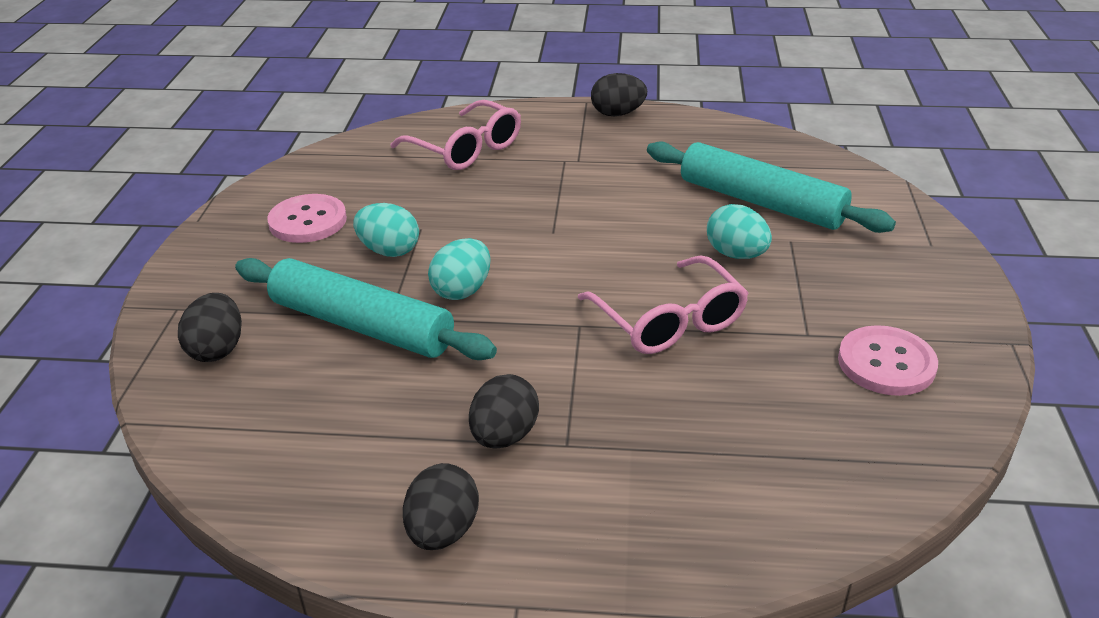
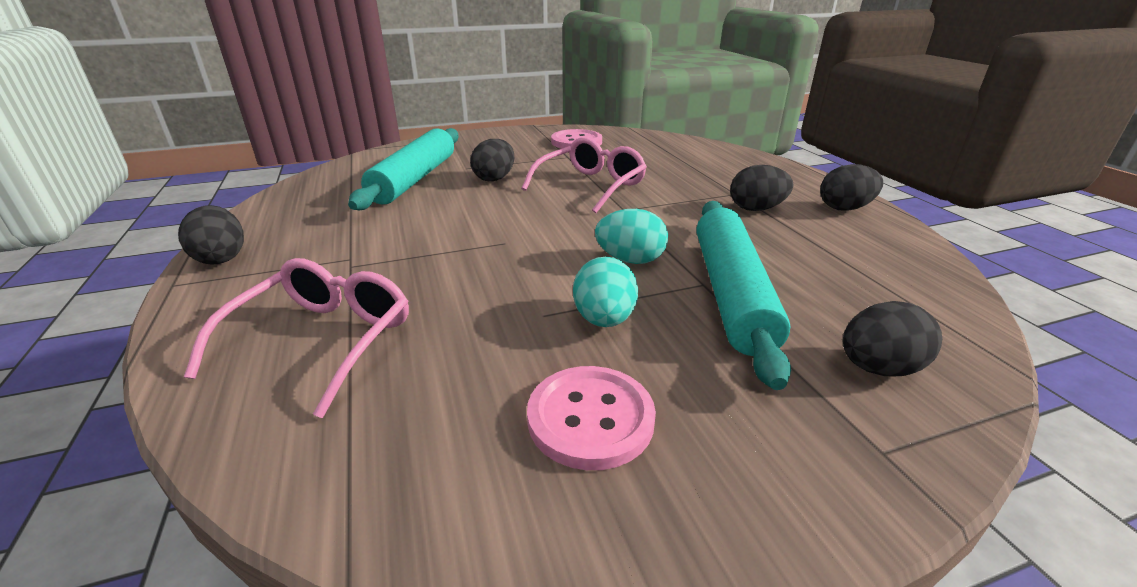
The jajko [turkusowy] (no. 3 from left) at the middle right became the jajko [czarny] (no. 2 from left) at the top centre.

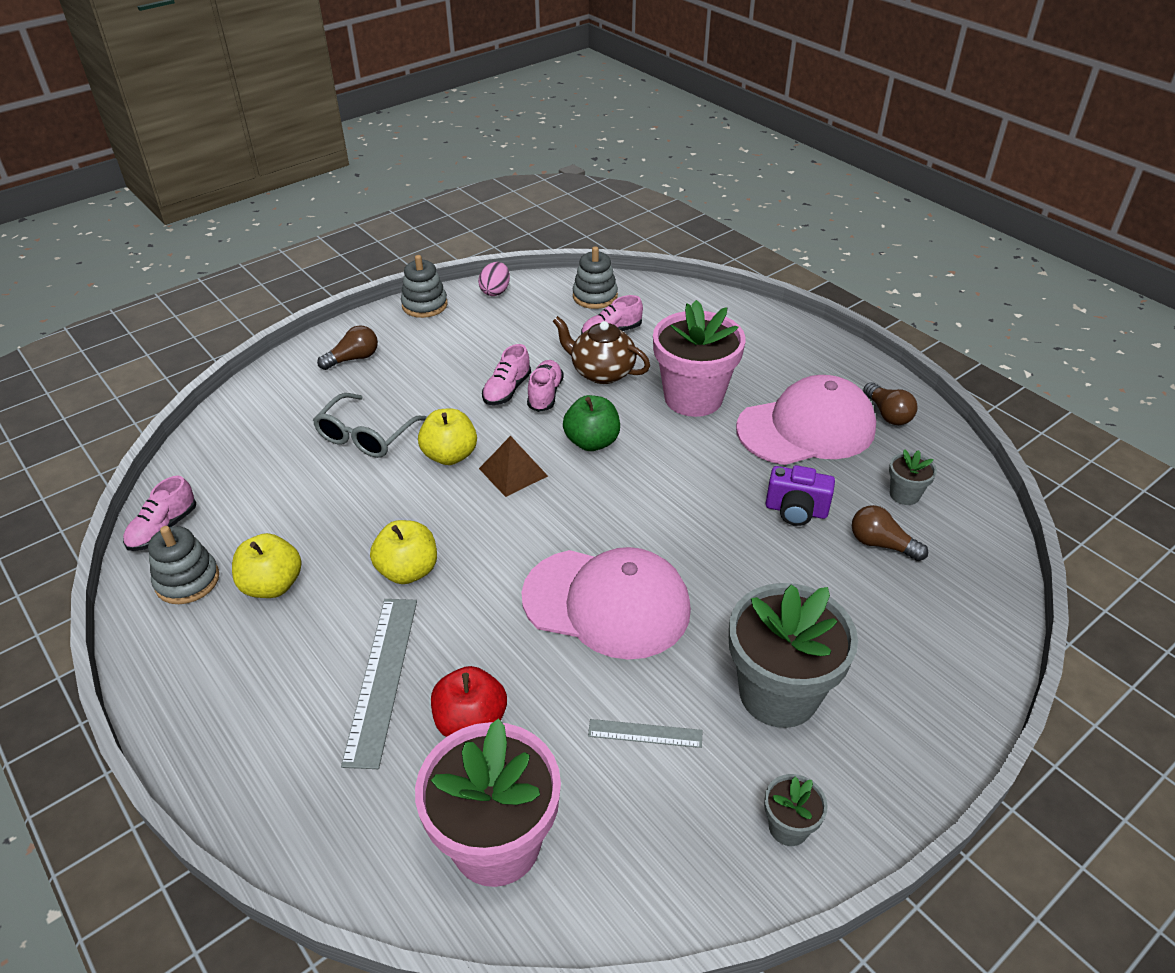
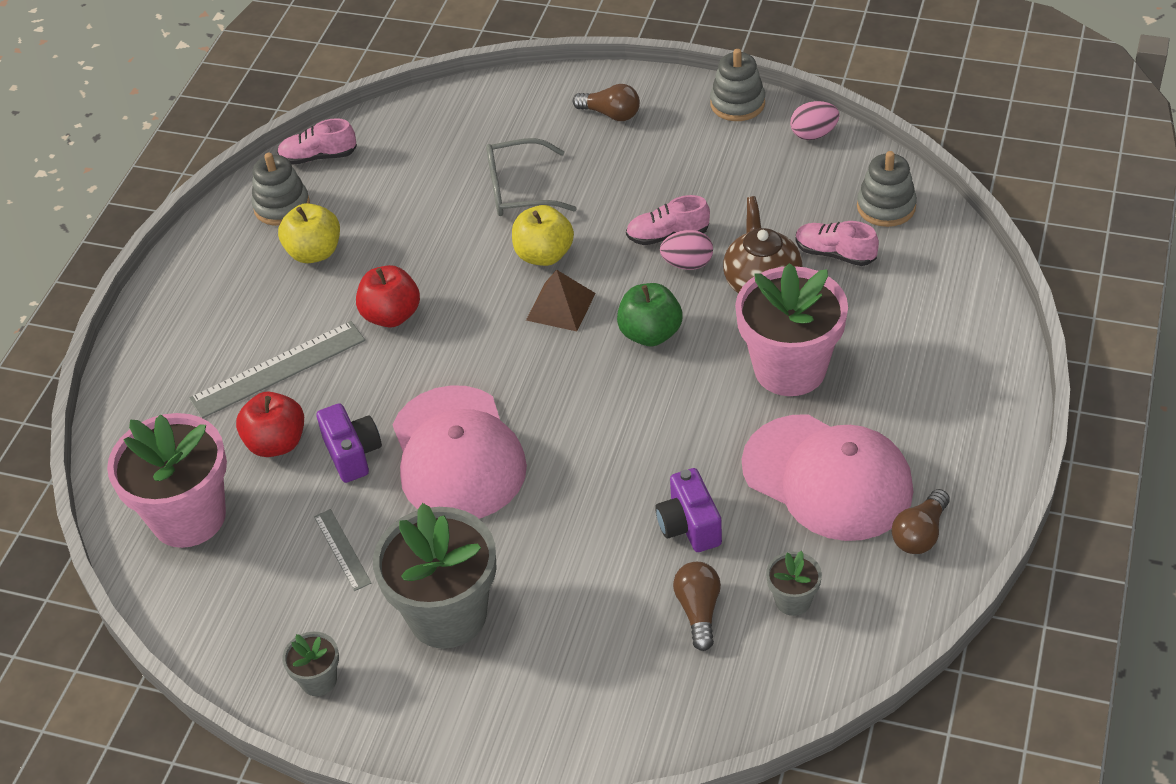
The jabłko [żółty] (no. 2 from left) at the centre became the jabłko [czerwony] (no. 2 from left) at the middle left. The but [różowy] (no. 3 from left) at the centre was replaced by the jajko [różowy] (no. 1 from left) at the top centre. The aparat fotograficzny [fioletowy] (no. 1 from left) at the middle left appeared.

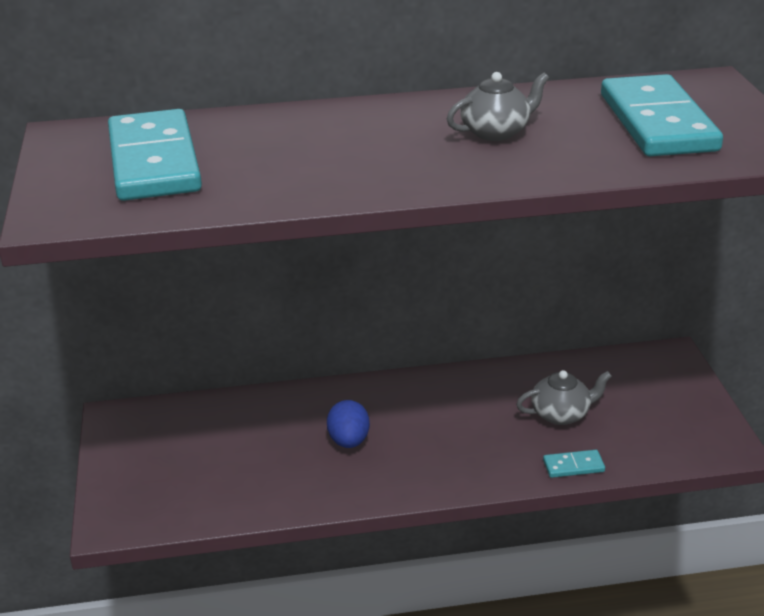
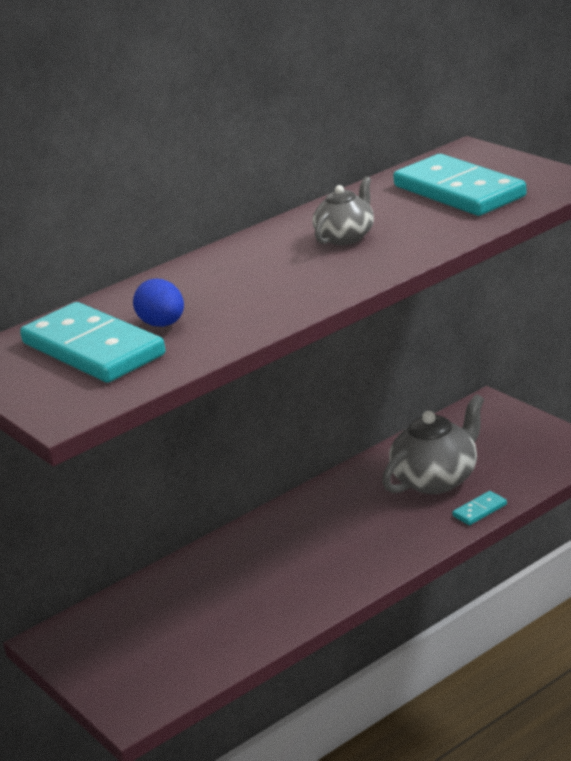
The jajko [niebieski] moved from the bottom centre to the middle left. The imbryk [szary] (no. 2 from left) at the middle right changed to 1.60 times the size.

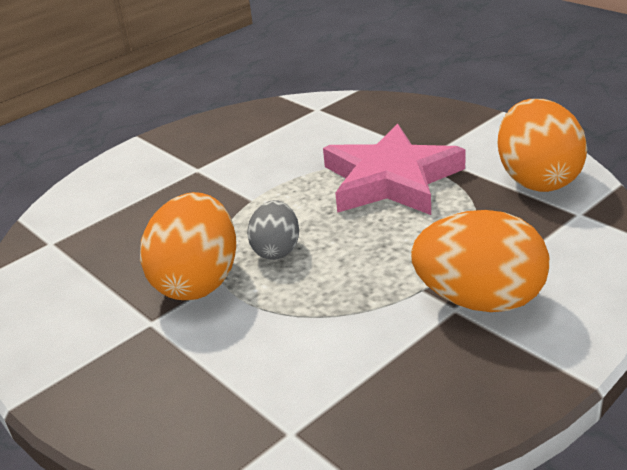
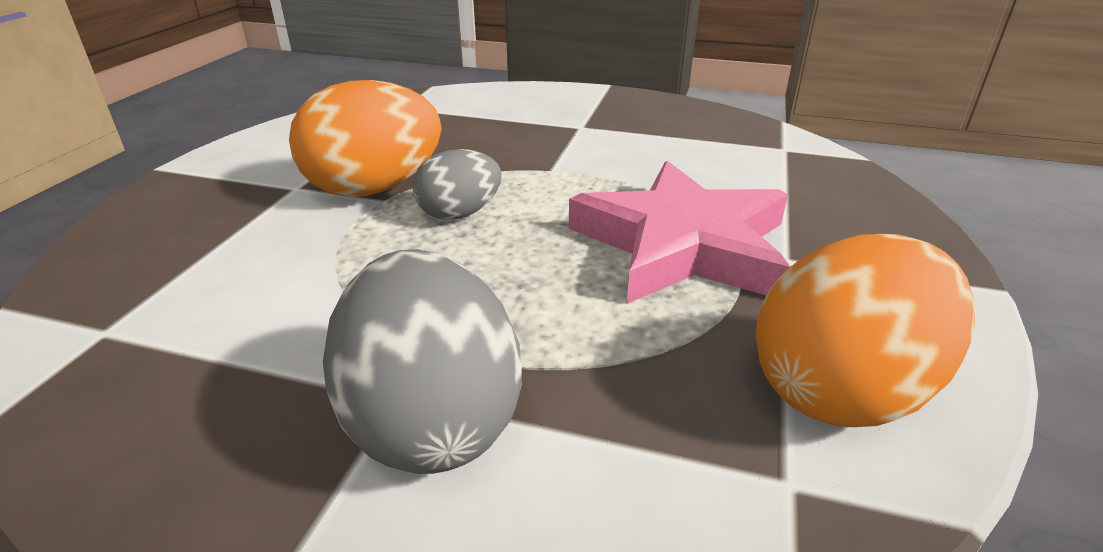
The jajko [pomarańczowy] (no. 2 from left) at the middle right became the jajko [szary] (no. 1 from left) at the centre.

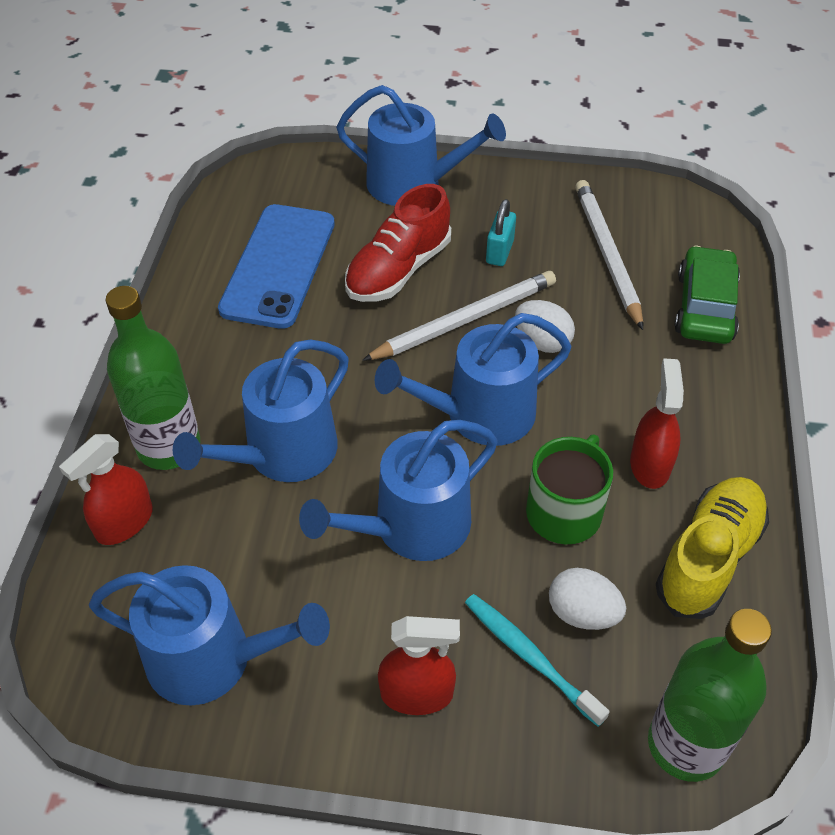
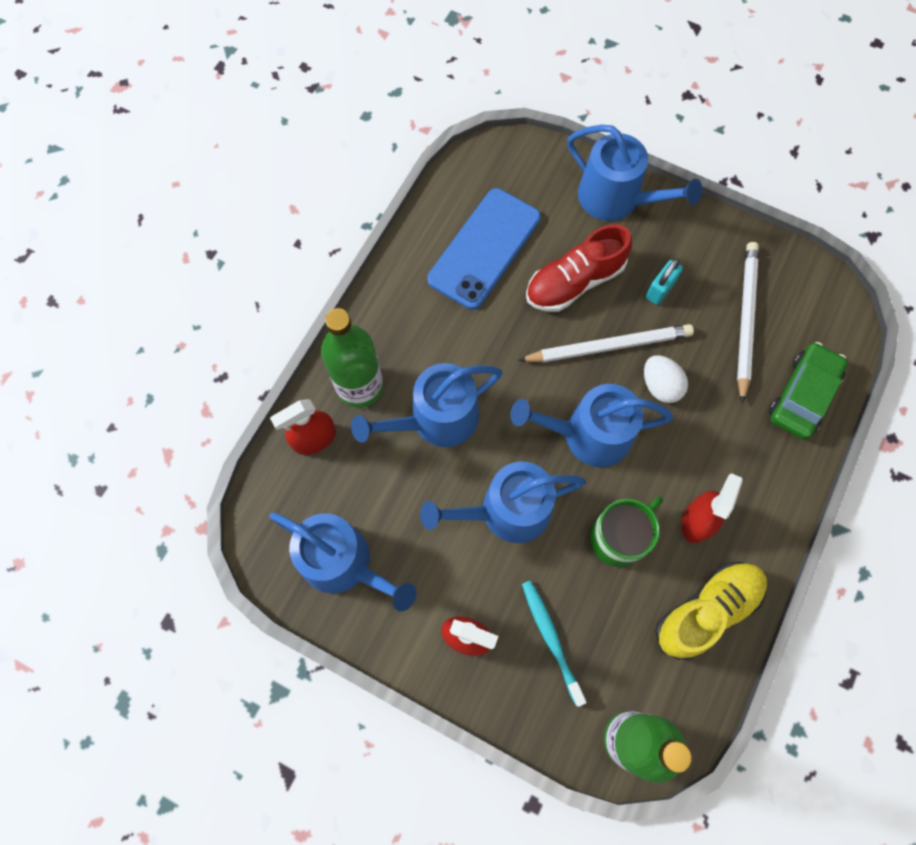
The jajko [biały] (no. 2 from left) at the bottom right disappeared.

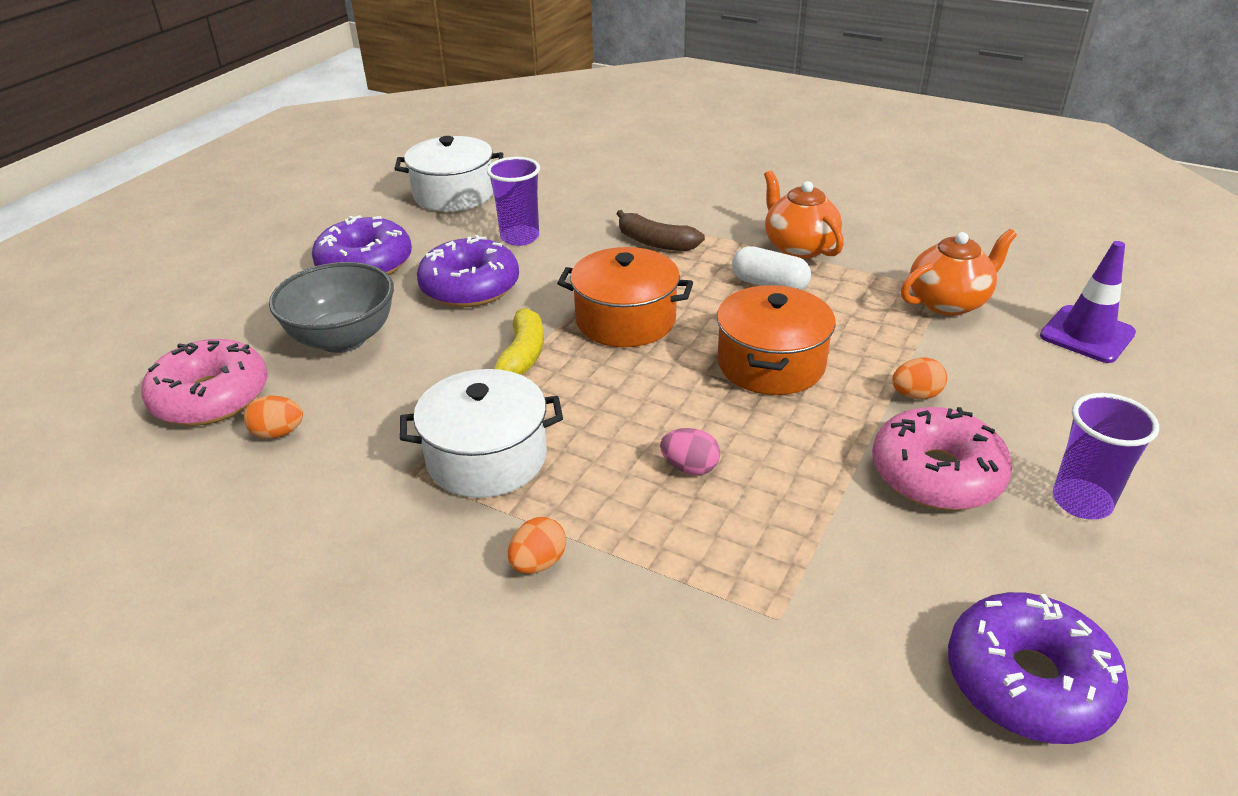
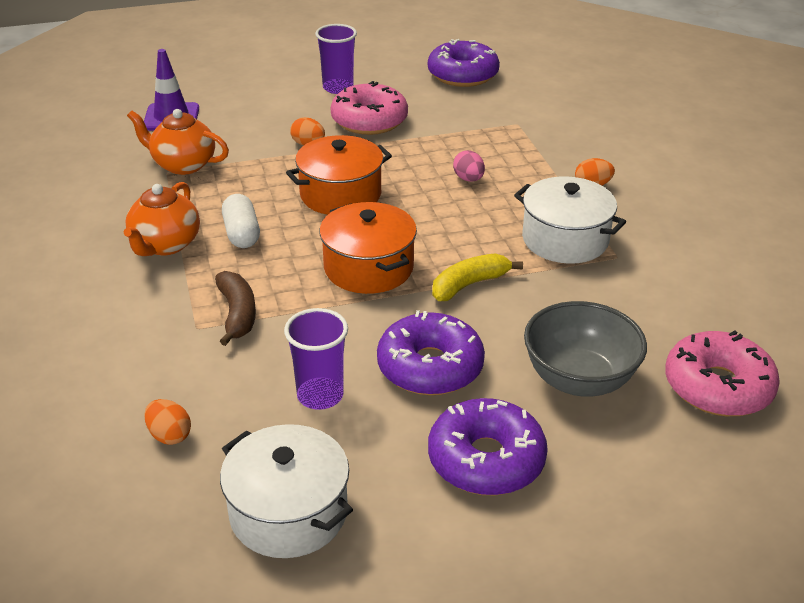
The jajko [pomarańczowy] (no. 1 from left) moved from the middle left to the bottom left.

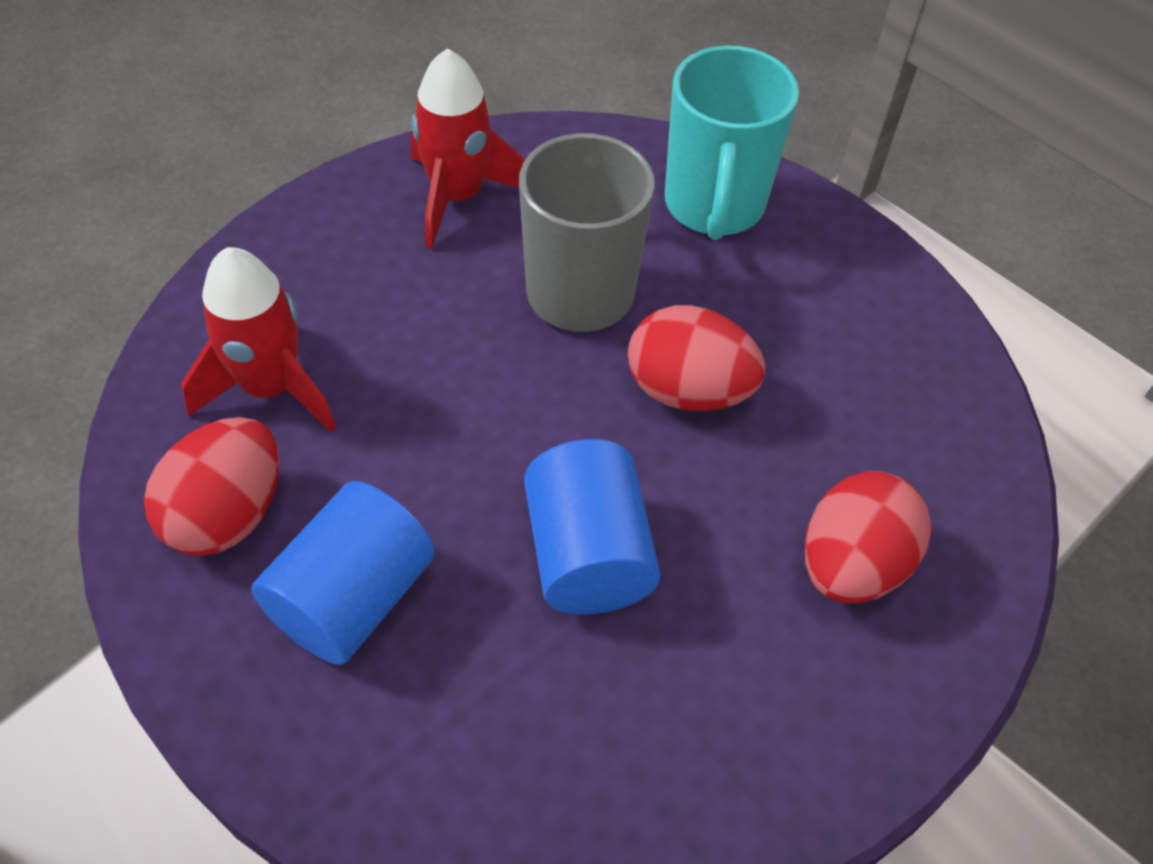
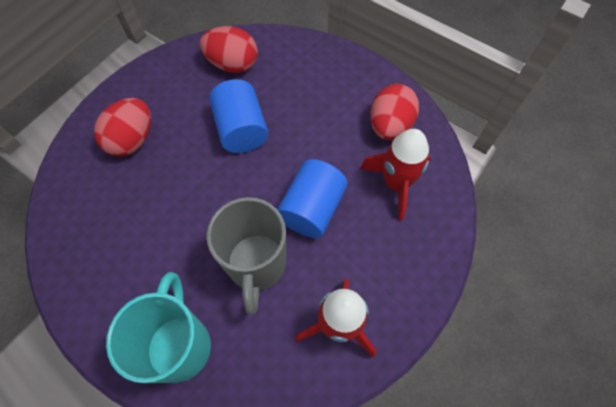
The walec [niebieski] (no. 1 from left in the first image) moved from the middle left to the centre. The jajko [czerwony] (no. 2 from left) moved from the centre to the top centre.

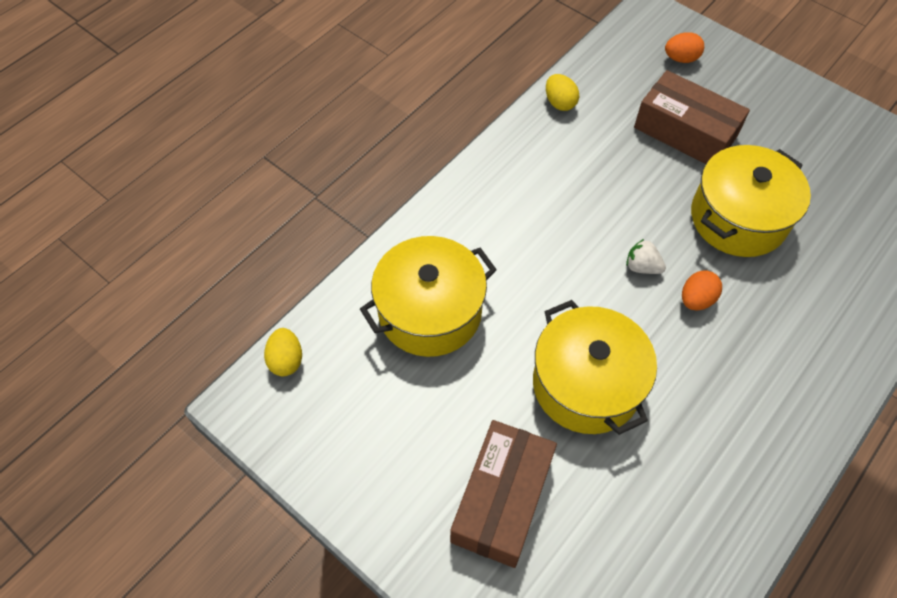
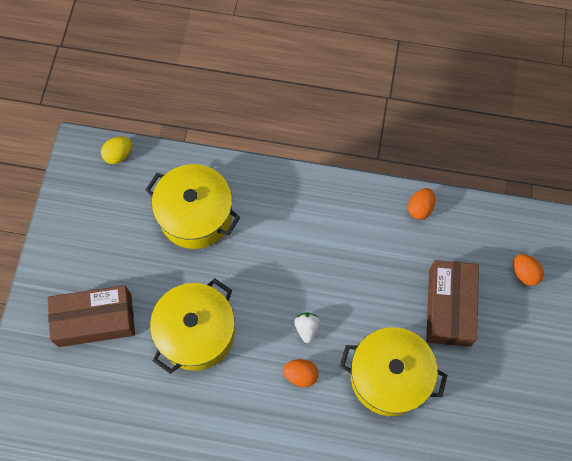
The jajko [żółty] (no. 2 from left) at the top centre became the jajko [pomarańczowy] (no. 2 from left) at the middle right.

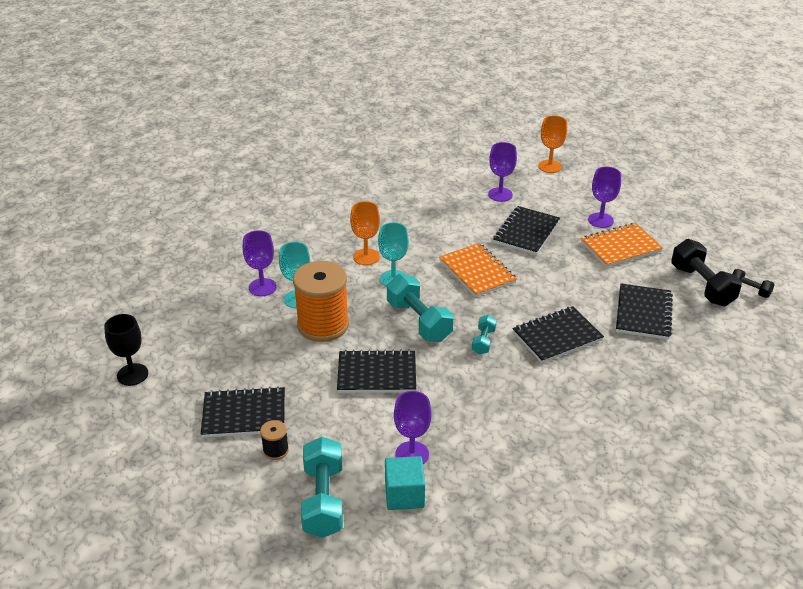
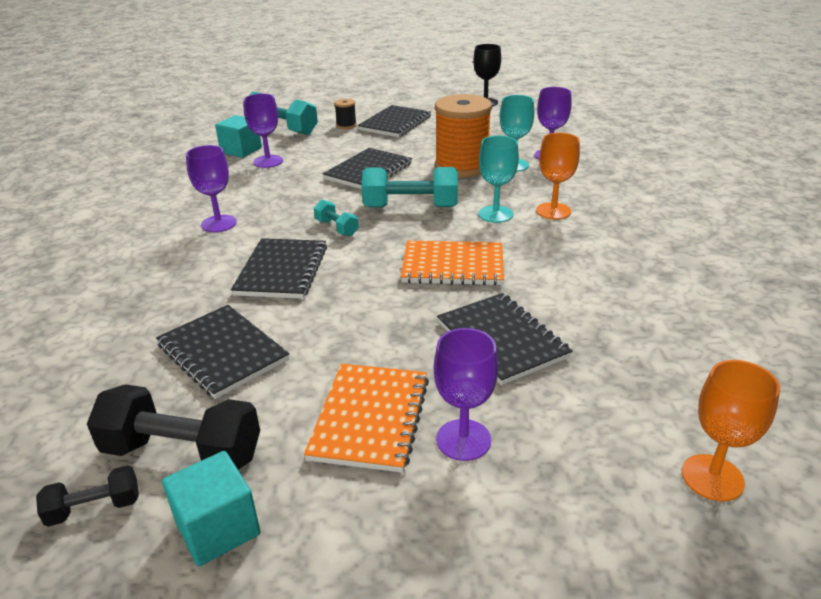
The kielich [fioletowy] (no. 3 from left in the first image) moved from the top centre to the top left. The sześcian [turkusowy] (no. 1 from left) at the bottom left appeared.

